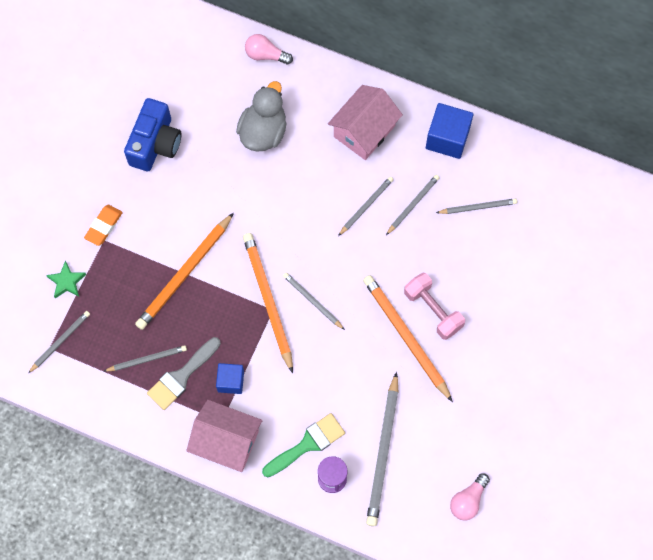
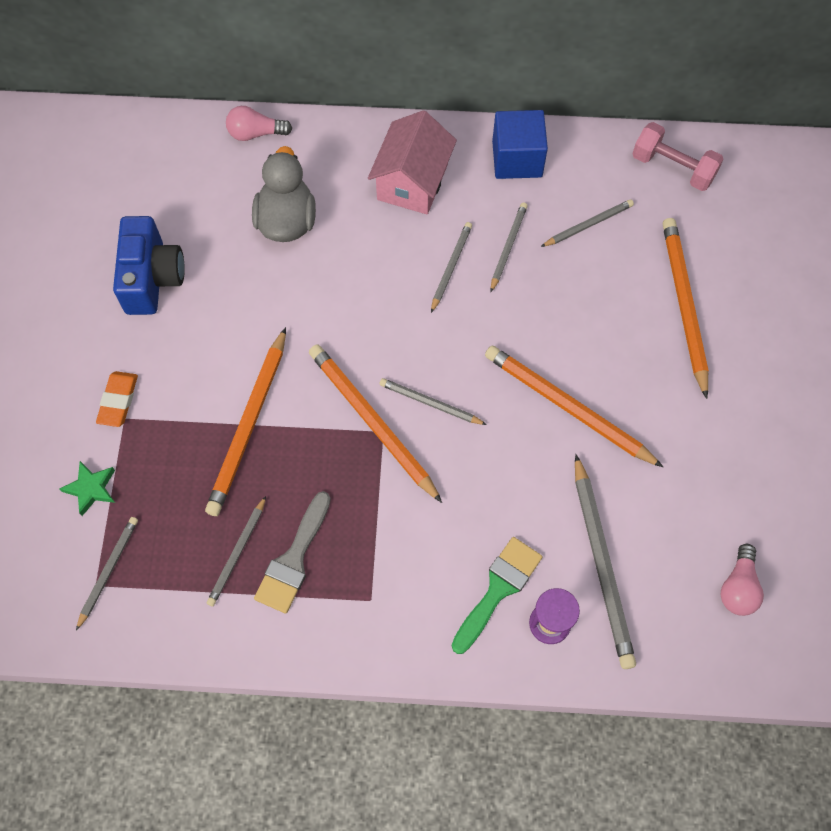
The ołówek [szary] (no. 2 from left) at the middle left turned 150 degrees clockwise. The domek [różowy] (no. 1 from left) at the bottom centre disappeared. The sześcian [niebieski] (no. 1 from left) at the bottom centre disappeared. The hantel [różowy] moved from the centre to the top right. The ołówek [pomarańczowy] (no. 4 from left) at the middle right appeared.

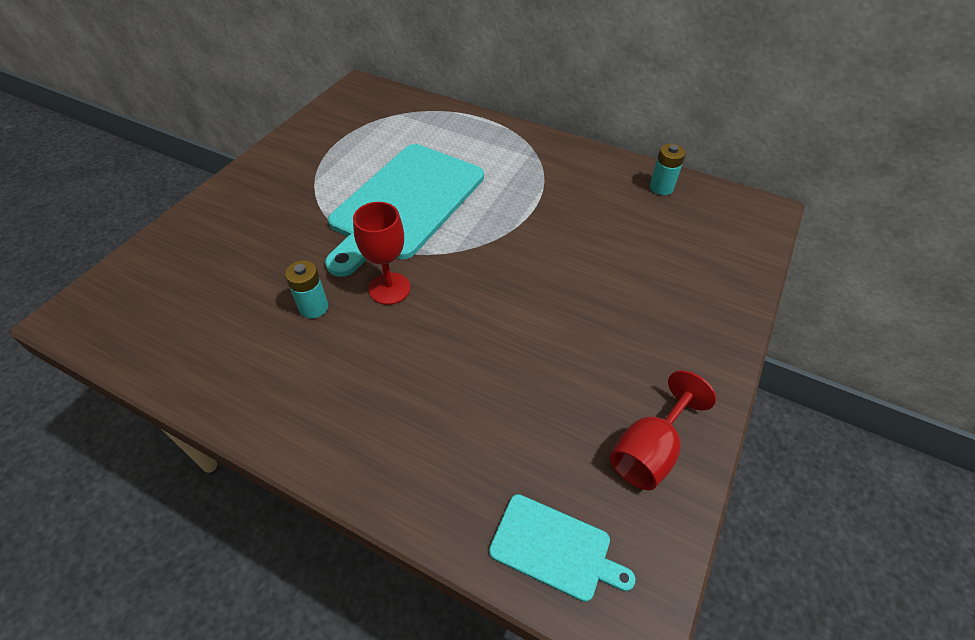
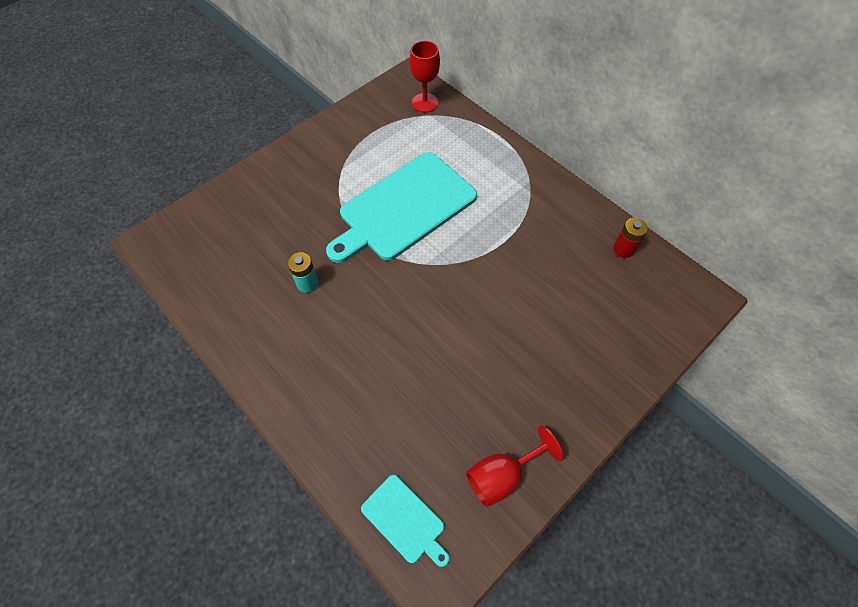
The kielich [czerwony] (no. 1 from left) moved from the centre to the top centre. The bateria [turkusowy] (no. 2 from left) at the top right became the bateria [czerwony] at the middle right.

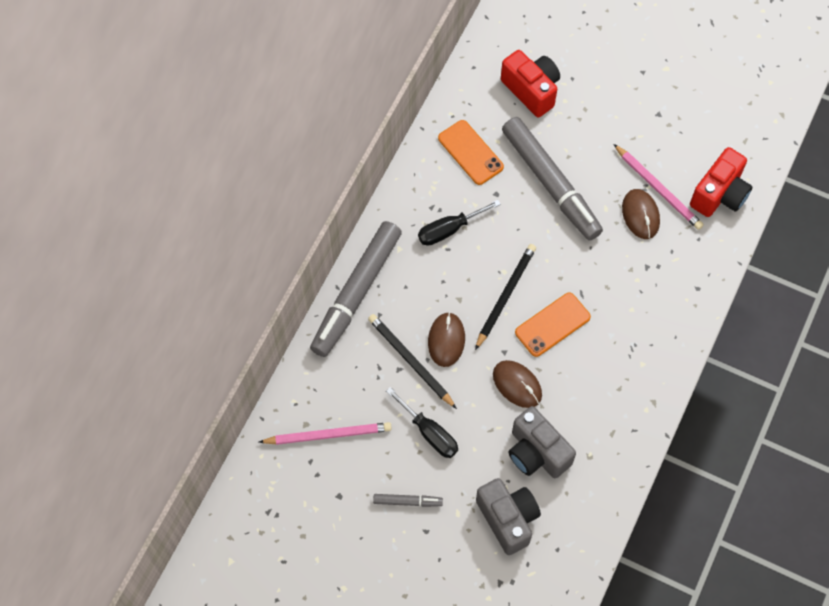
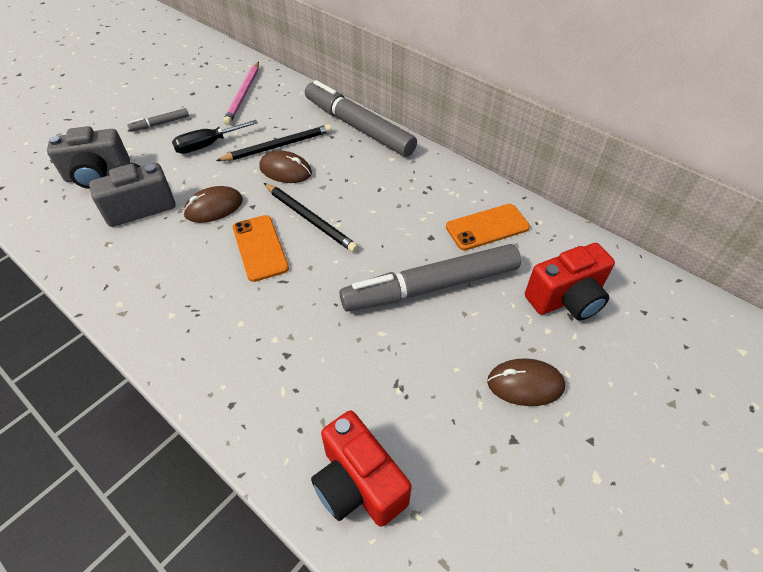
The flamaster [szary] (no. 2 from left in the first image) at the bottom centre turned 45 degrees clockwise. The śrubokręt [czarny] (no. 2 from left) at the centre disappeared. The ołówek [różowy] (no. 2 from left) at the top right disappeared. The myszka [brązowy] (no. 3 from left) moved from the middle right to the bottom right.

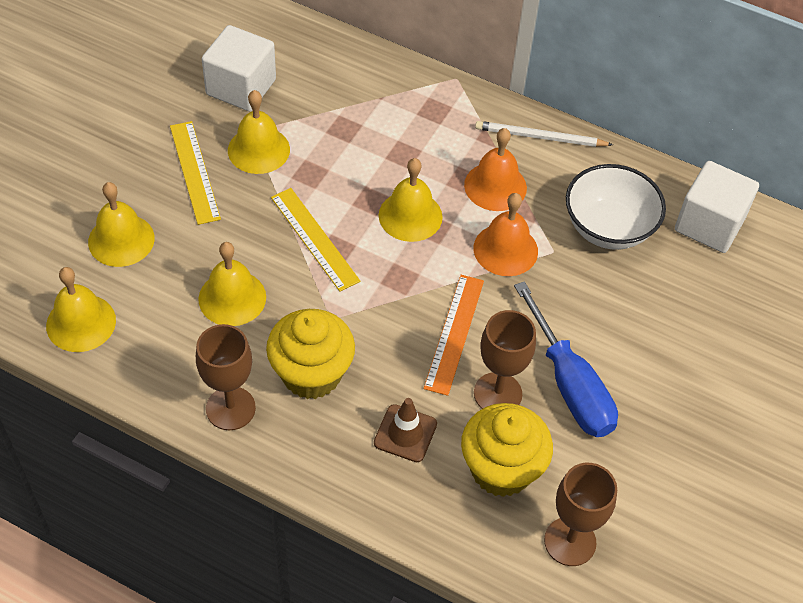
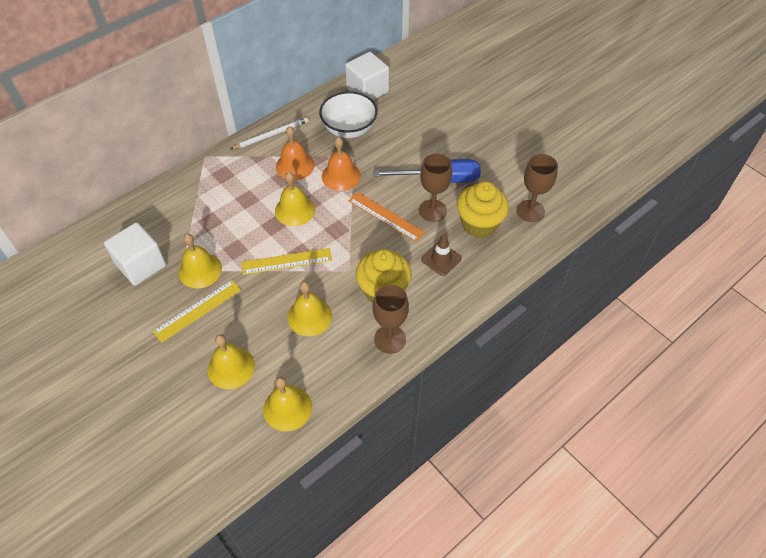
The linijka [żółty] (no. 1 from left) at the top left turned 45 degrees counterclockwise. The ołówek [biały] at the top right turned 150 degrees counterclockwise.

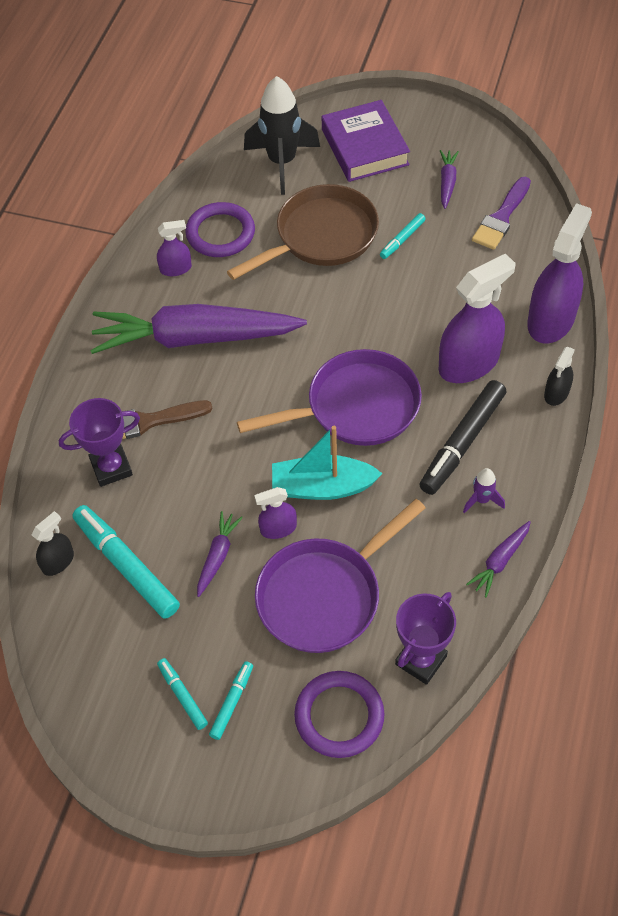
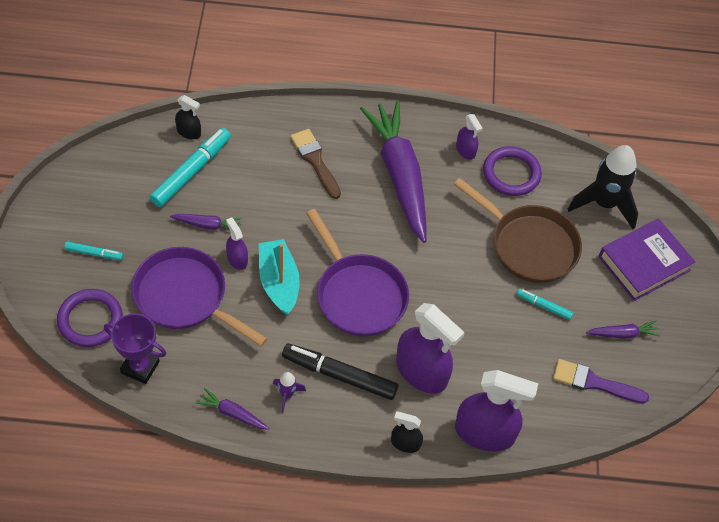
The puchar [fioletowy] (no. 1 from left) at the middle left disappeared. The flamaster [turkusowy] (no. 2 from left) at the bottom left disappeared.

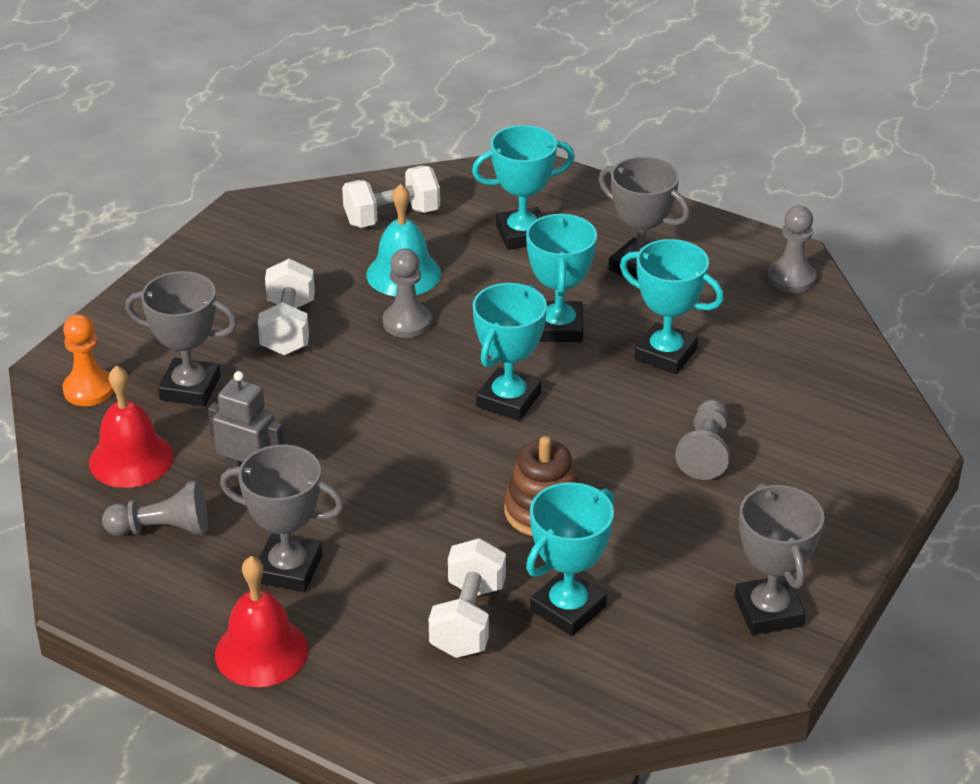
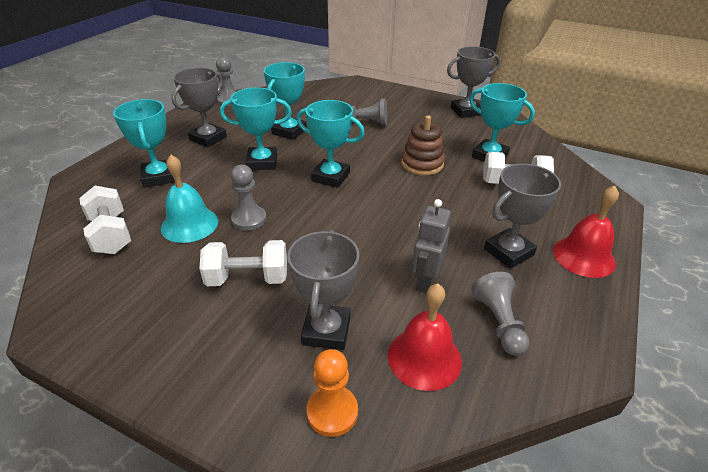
The puchar [szary] (no. 2 from left in the first image) at the middle left turned 45 degrees clockwise.

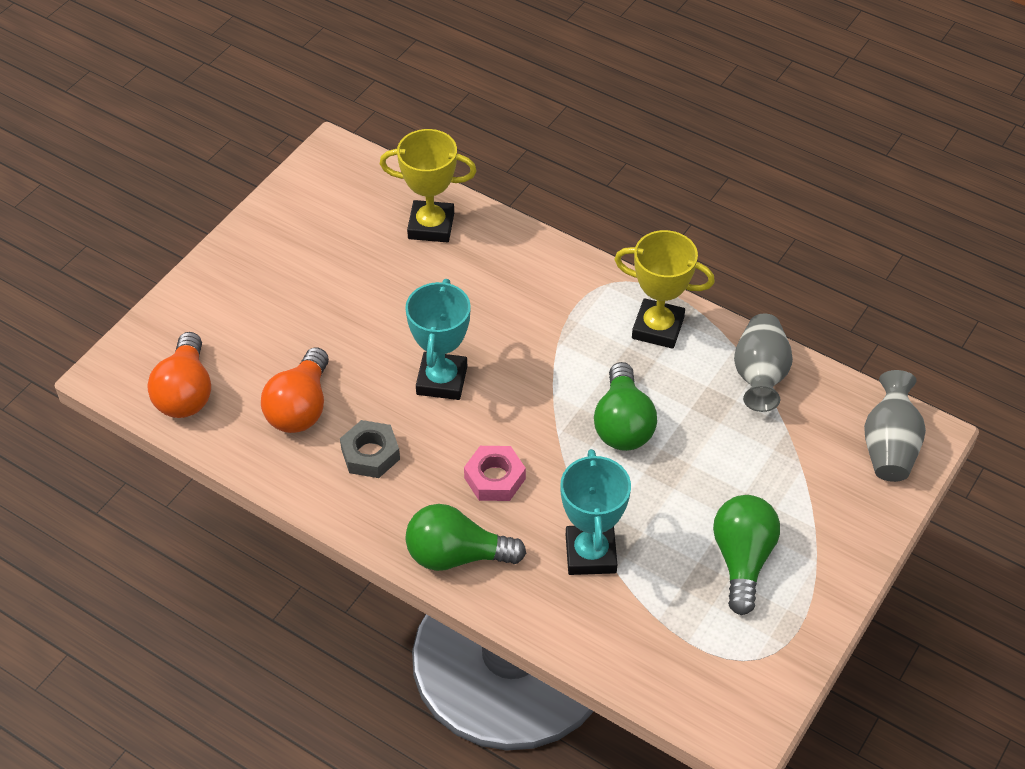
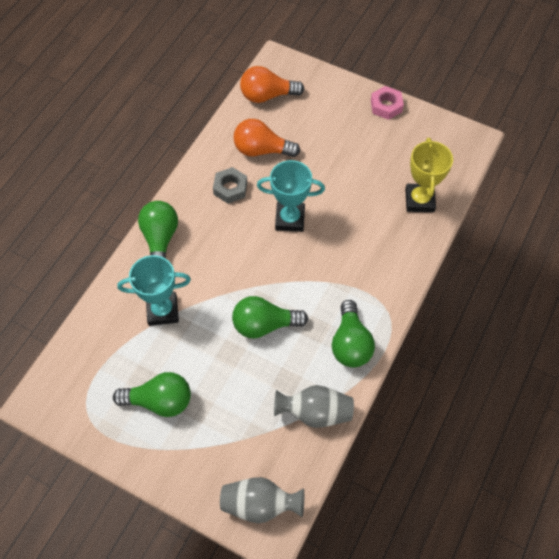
The nakrętka [różowy] moved from the centre to the top right. The puchar [żółty] (no. 2 from left) at the centre was replaced by the żarówka [zielony] (no. 4 from left) at the centre.

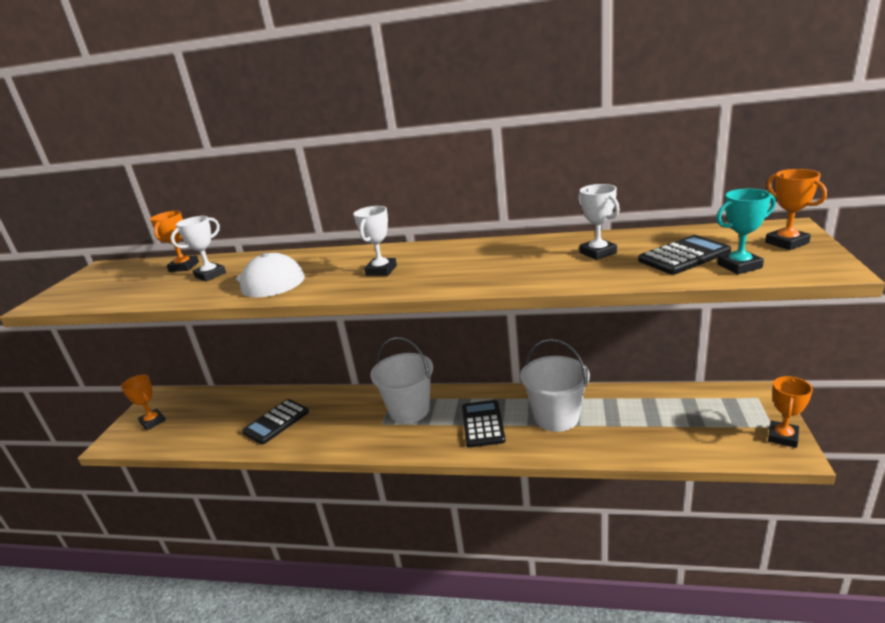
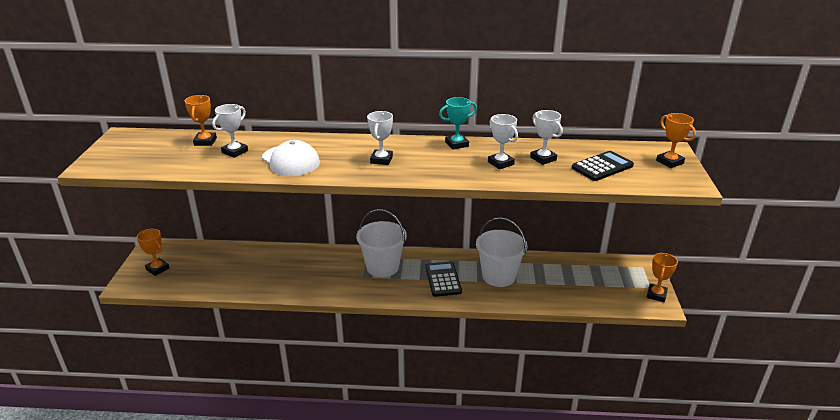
The kalkulator [czarny] (no. 1 from left) at the bottom left disappeared. The puchar [turkusowy] moved from the middle right to the top centre. The puchar [biały] (no. 3 from left) at the centre appeared.

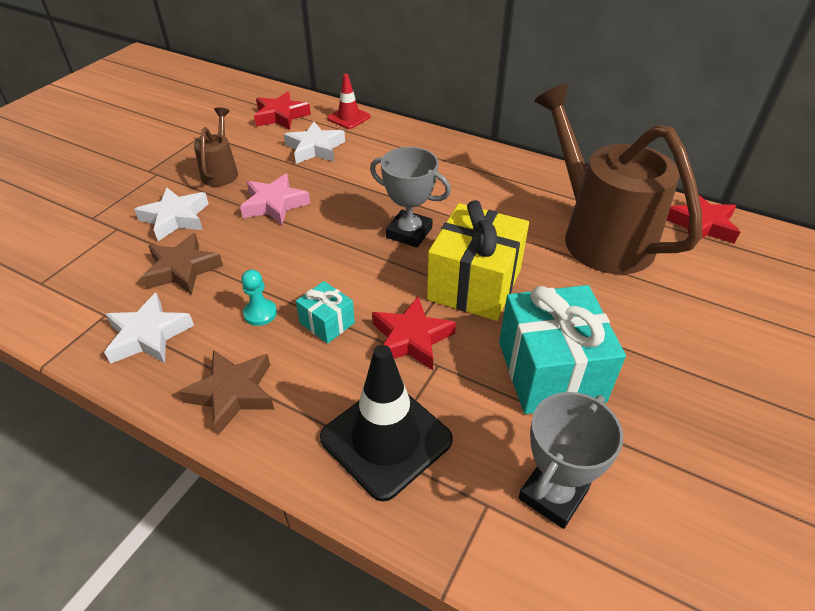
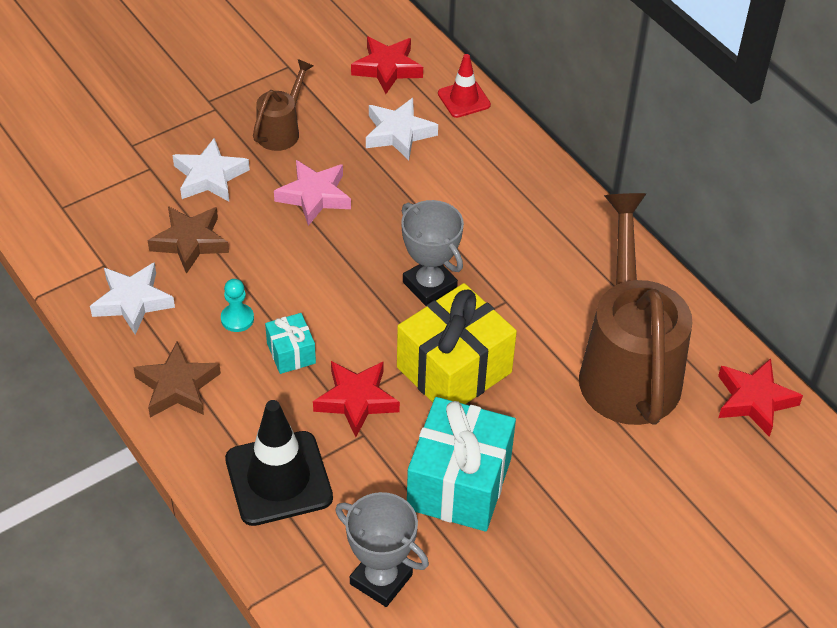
The puchar [szary] (no. 2 from left in the first image) at the bottom right turned 60 degrees clockwise.

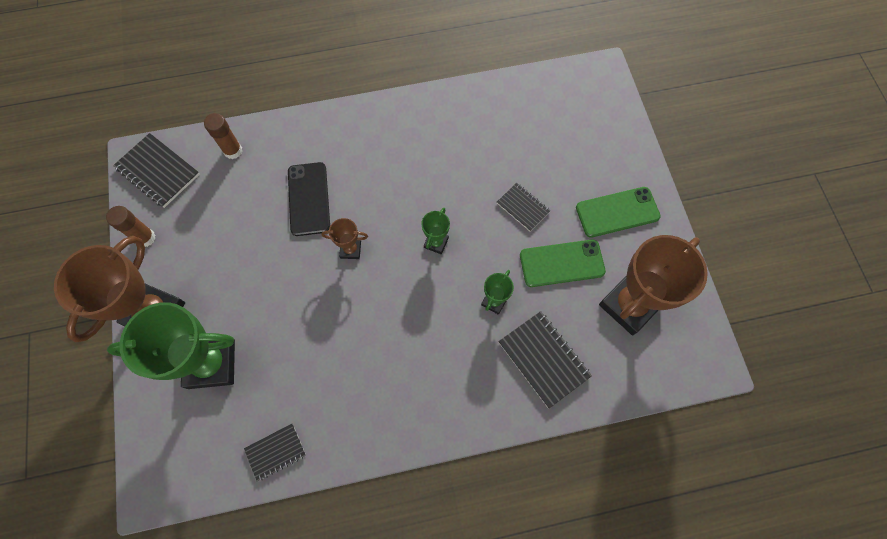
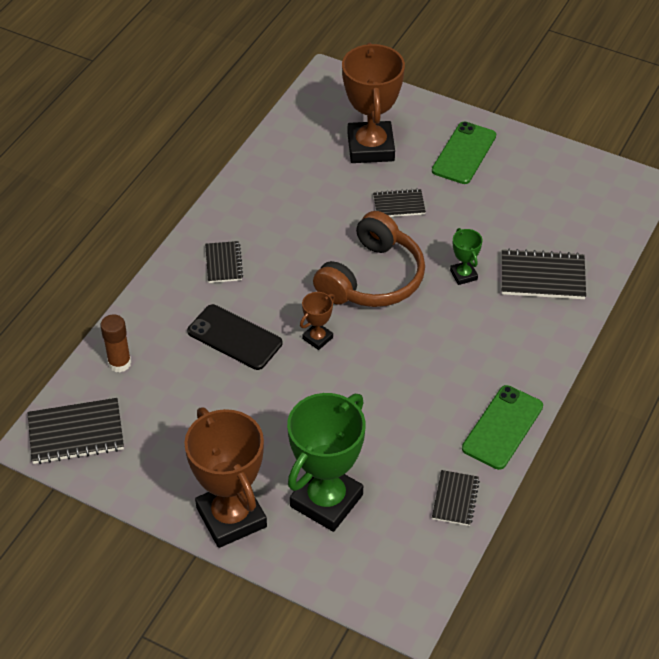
The klej w sztyfcie [brązowy] (no. 1 from left) at the middle left disappeared. The puchar [zielony] (no. 2 from left) at the centre was replaced by the słuchawki [brązowy] at the centre. The telefon [zielony] (no. 1 from left in the first image) moved from the centre to the middle right. The puchar [brązowy] (no. 3 from left) moved from the middle right to the top centre. The zeszyt [czarny] (no. 2 from left) at the centre appeared.

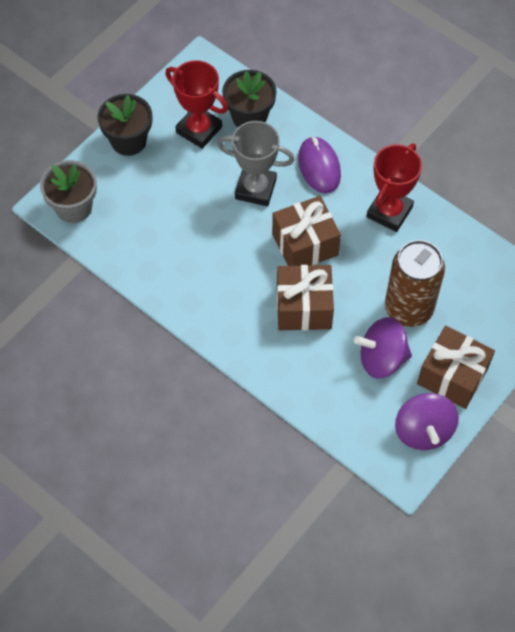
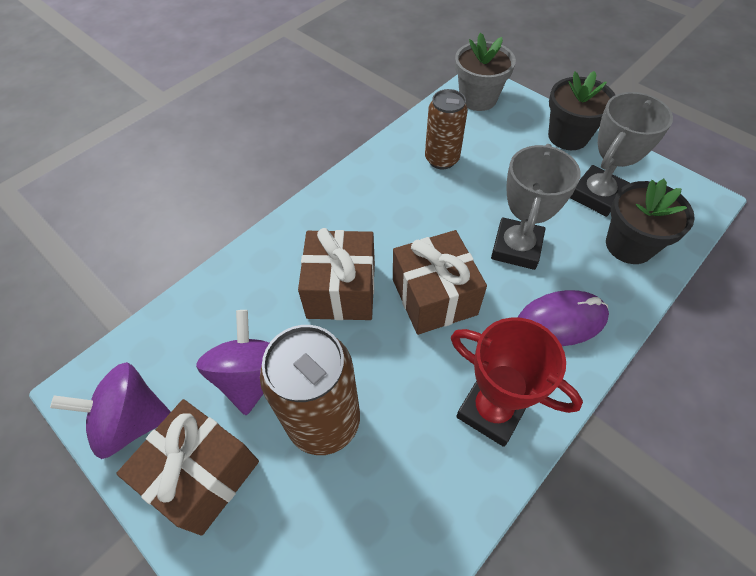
The puchar [czerwony] (no. 1 from left) at the top centre became the puchar [szary] (no. 2 from left) at the top right. The puszka [brązowy] (no. 2 from left) at the top centre appeared.

